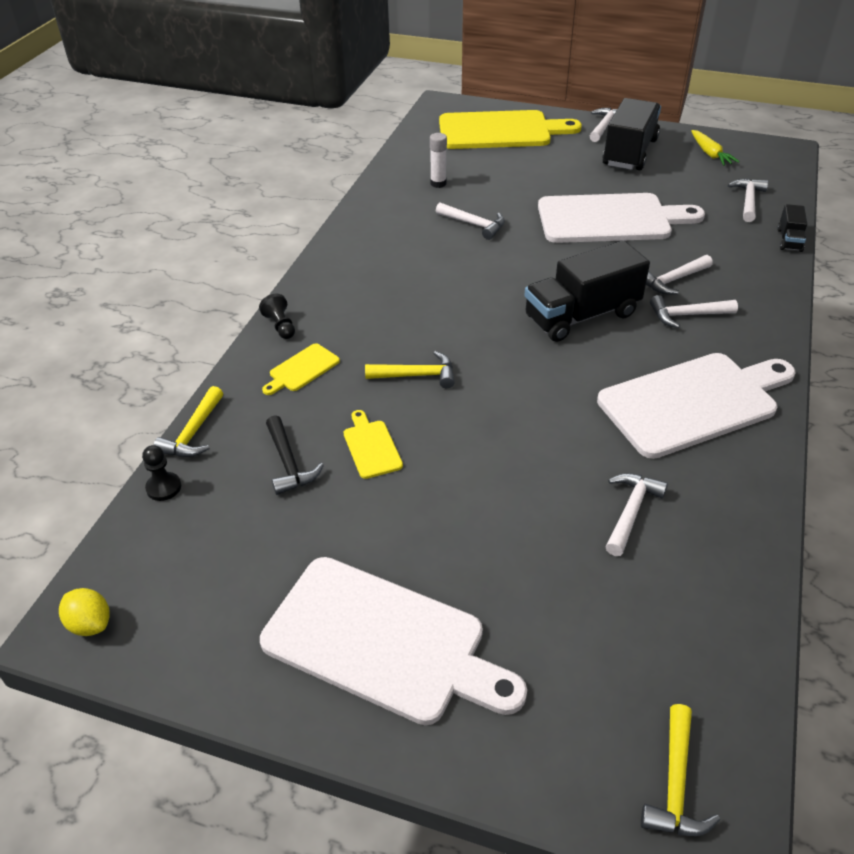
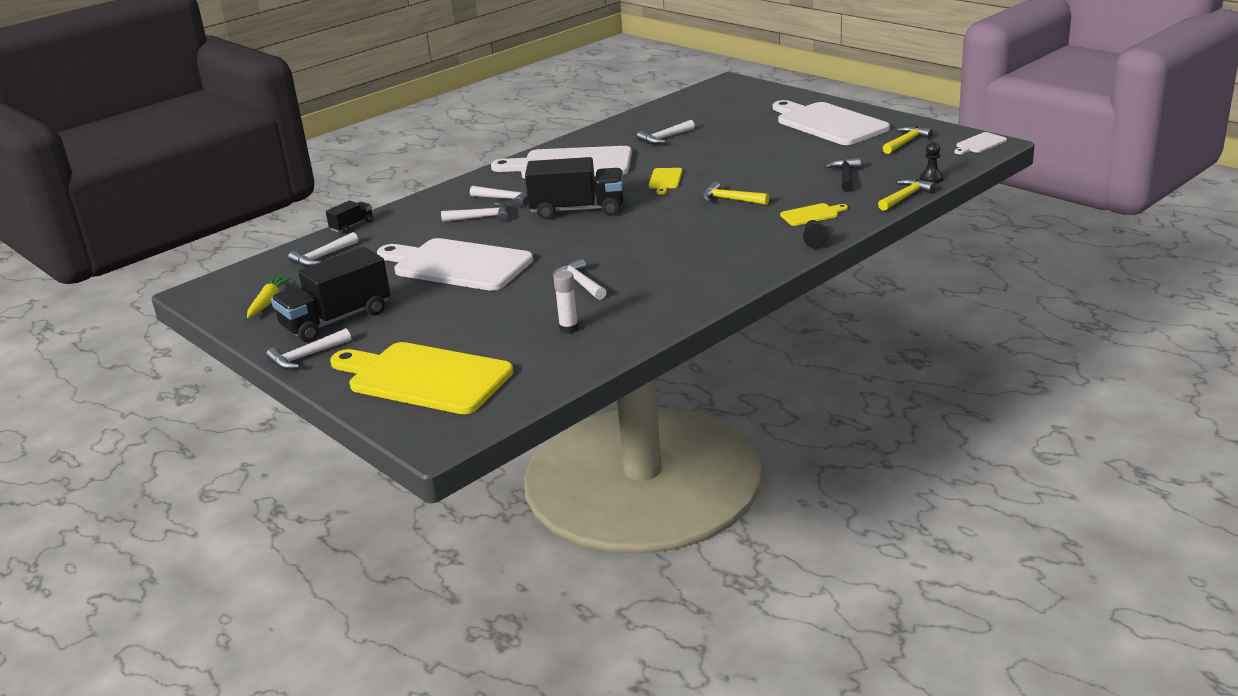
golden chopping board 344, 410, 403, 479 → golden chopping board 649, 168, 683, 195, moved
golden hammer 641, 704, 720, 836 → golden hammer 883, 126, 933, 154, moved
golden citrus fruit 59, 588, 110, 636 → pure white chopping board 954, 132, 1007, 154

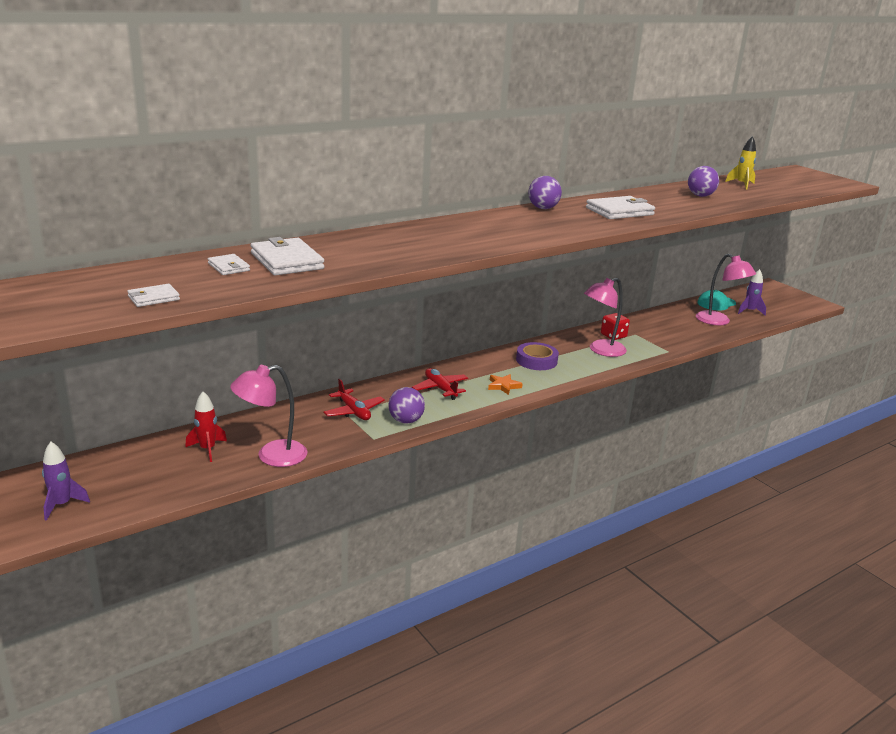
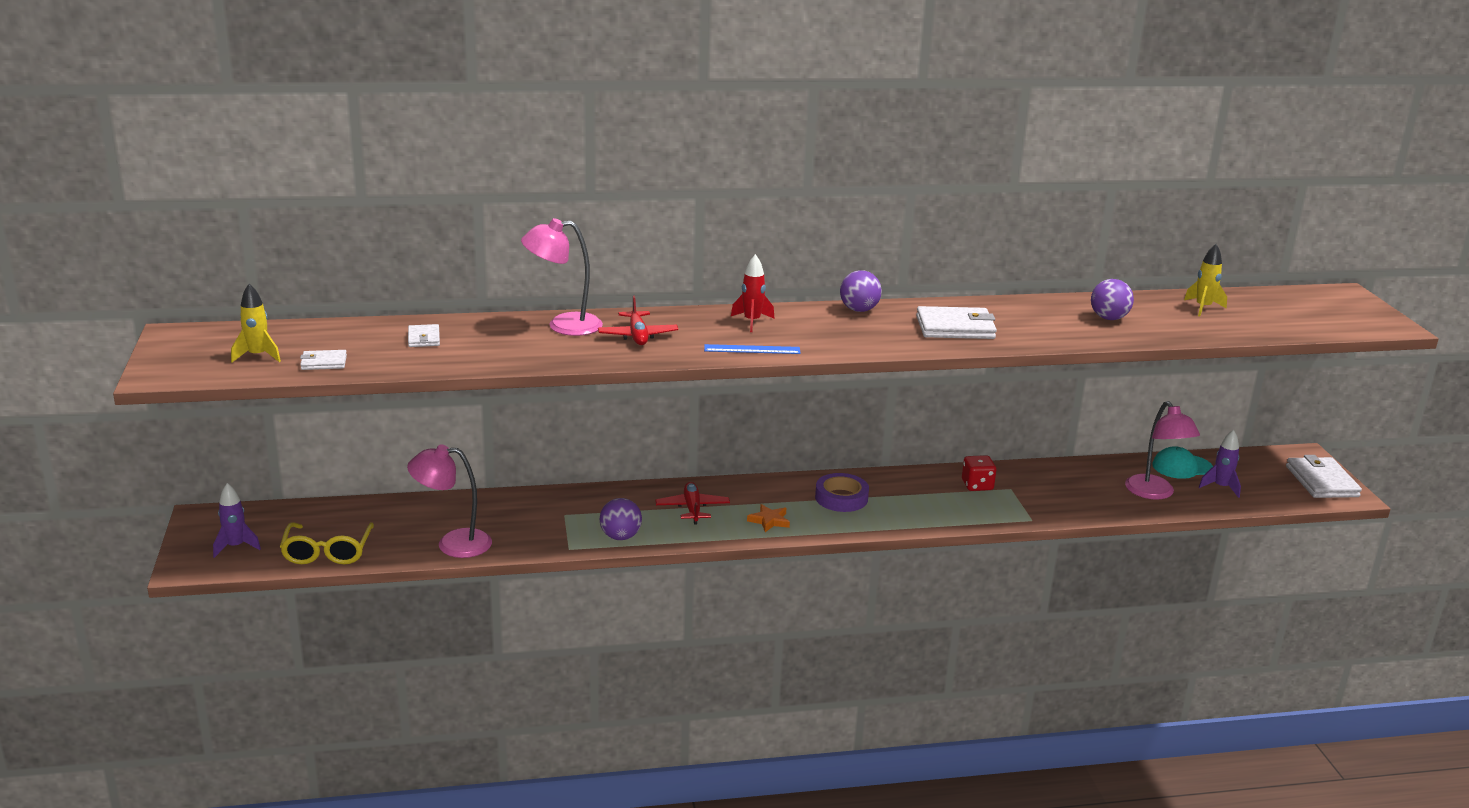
- → golden toy rocket 231, 284, 281, 363
- → golden eyeglasses 280, 522, 374, 564
- → royal blue measuring stick 704, 344, 801, 354
crimson toy rocket 185, 391, 227, 462 → crimson toy rocket 731, 254, 775, 332, moved
pure white wallet 251, 237, 324, 275 → pure white wallet 1286, 455, 1362, 498, moved
crimson aeroplane 323, 379, 385, 420 → crimson aeroplane 598, 296, 678, 345, moved
rosy desk lamp 584, 278, 627, 357 → rosy desk lamp 521, 218, 603, 336, moved

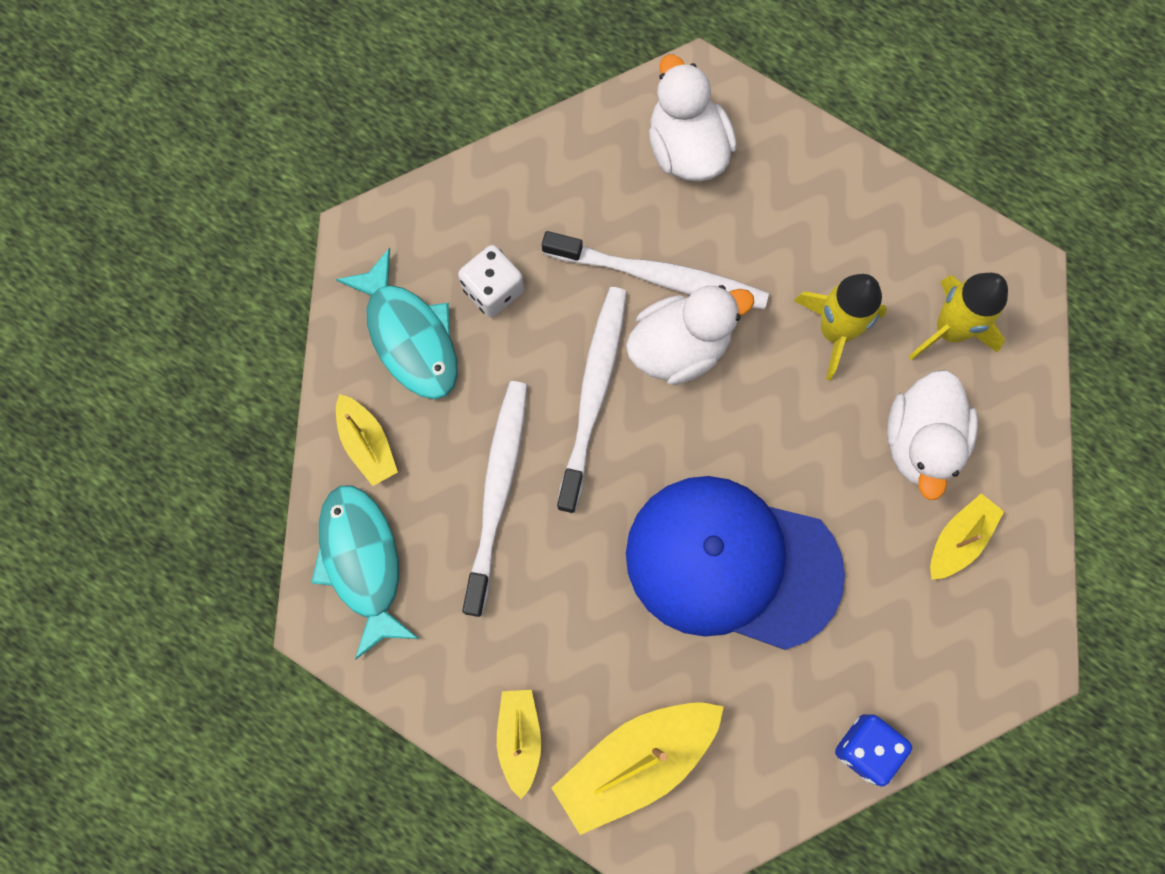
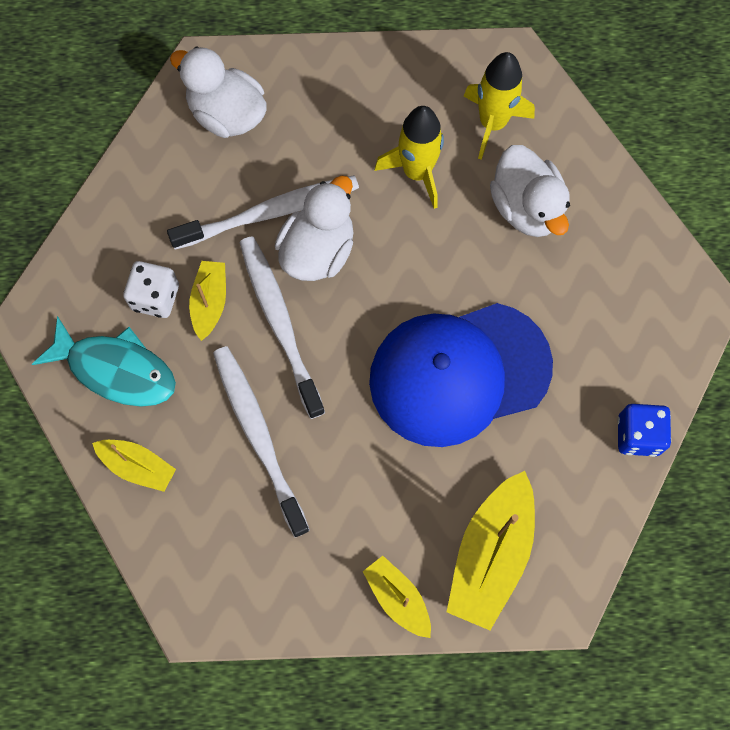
teal fish figure 311, 485, 419, 660 → -
golden toy boat 930, 493, 1004, 580 → golden toy boat 189, 261, 226, 341, moved

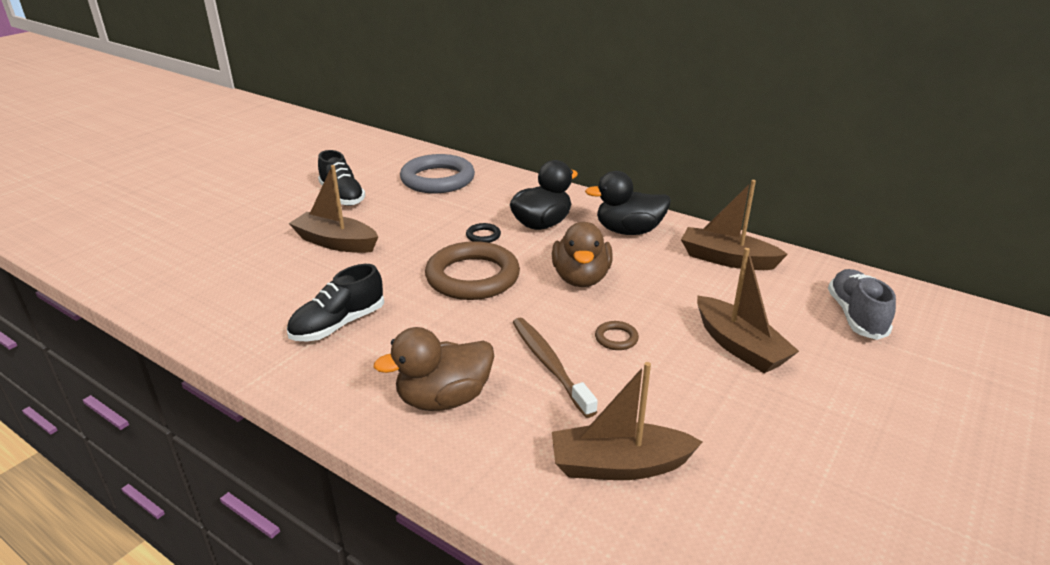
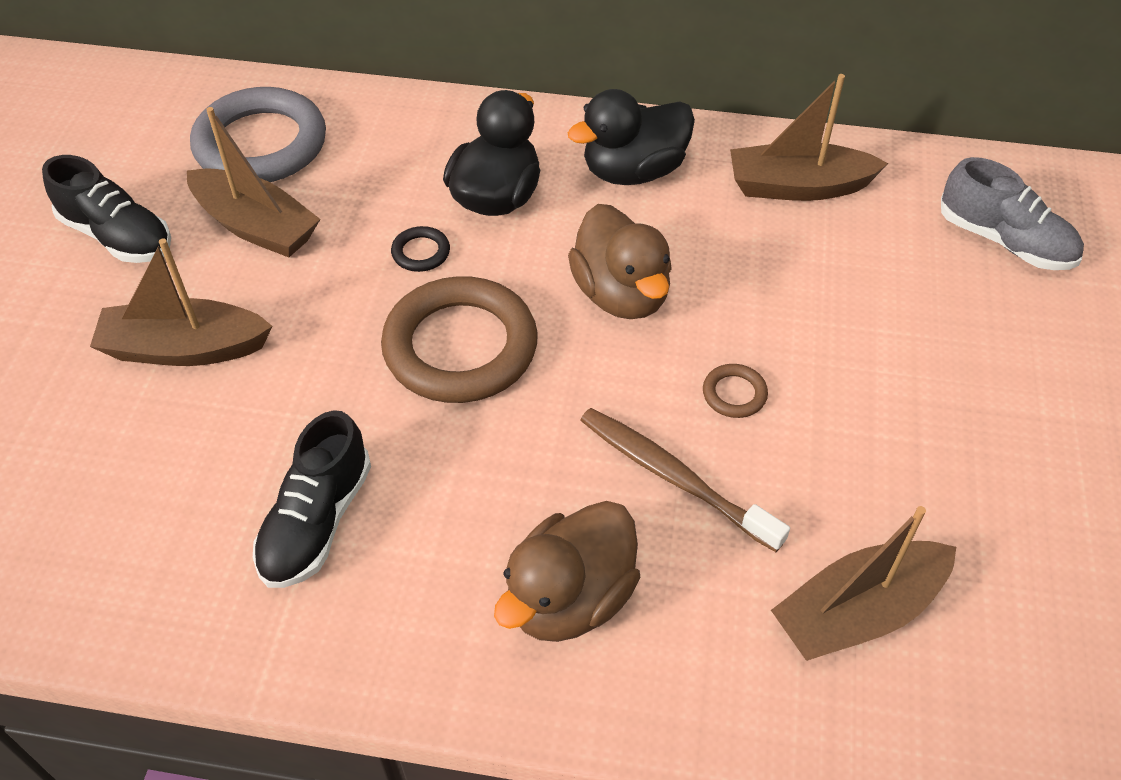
dark brown toy boat 697, 248, 799, 373 → dark brown toy boat 187, 107, 320, 257, moved
ash-grey sneaker 828, 269, 896, 340 → ash-grey sneaker 941, 157, 1084, 270, 150 degrees clockwise

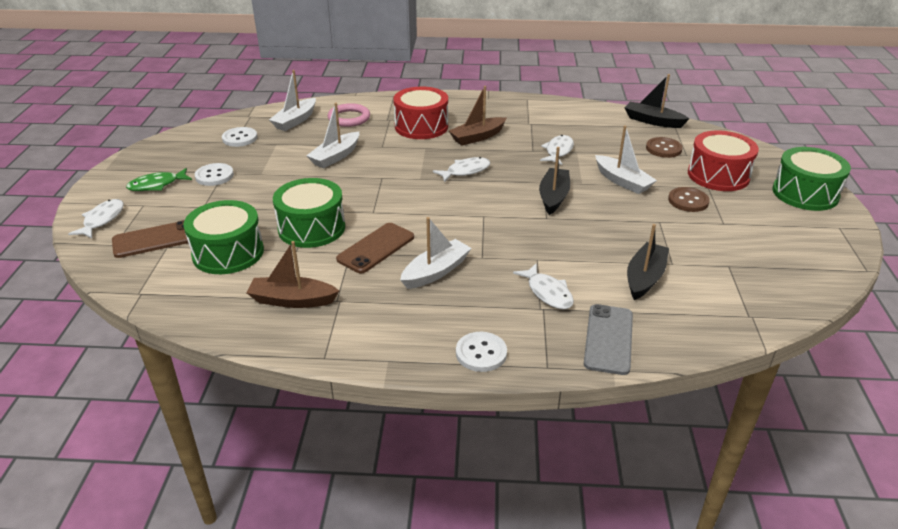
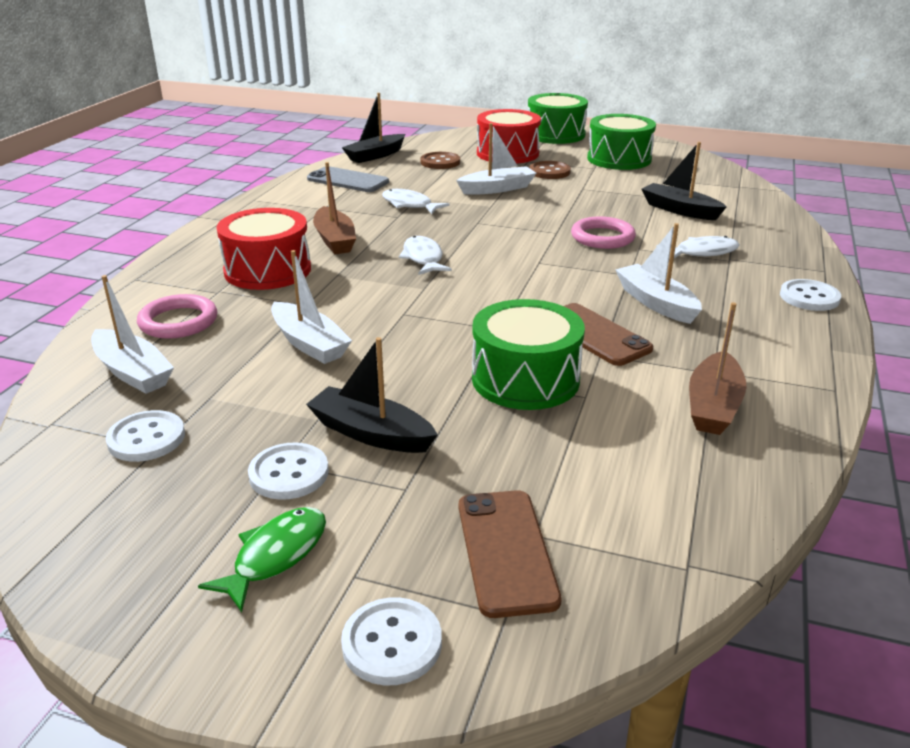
- → rosy torus 571, 216, 636, 249
green snare drum 183, 200, 264, 274 → green snare drum 587, 114, 656, 170, moved
black toy boat 539, 147, 570, 215 → black toy boat 306, 337, 438, 453, moved
ash-grey smartphone 584, 304, 633, 375 → ash-grey smartphone 307, 166, 389, 192, moved
pure white fish figure 68, 199, 124, 238 → pure white sewing button 341, 597, 442, 685
green fish figure 126, 168, 192, 191 → green fish figure 198, 507, 326, 612, 135 degrees counterclockwise

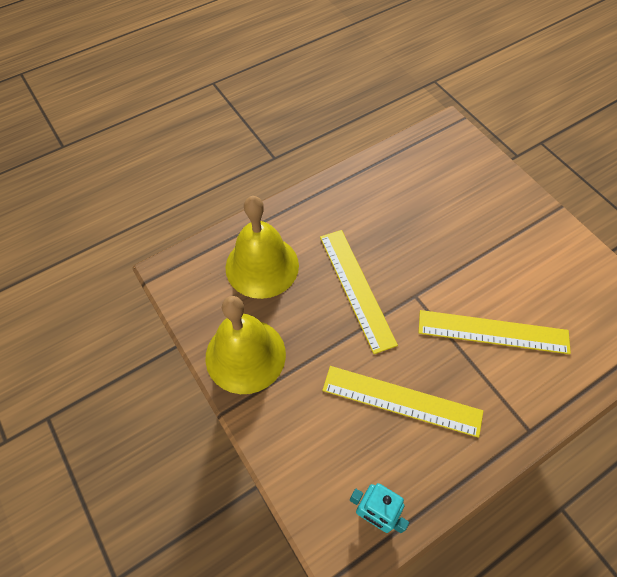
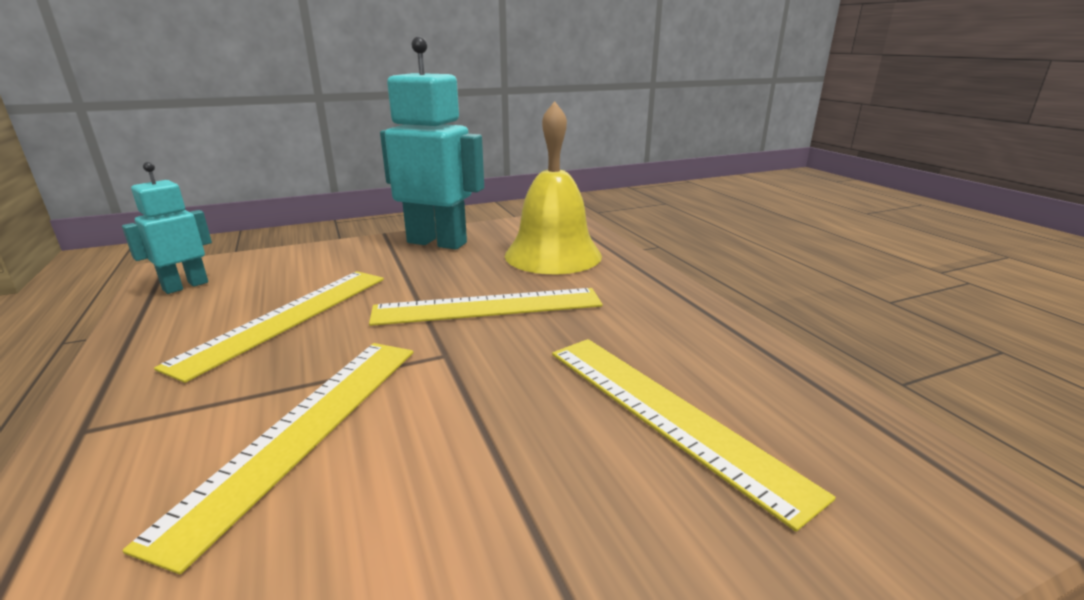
- → golden measuring stick 552, 339, 836, 532
golden bell 205, 296, 286, 394 → teal toy robot 380, 36, 484, 250

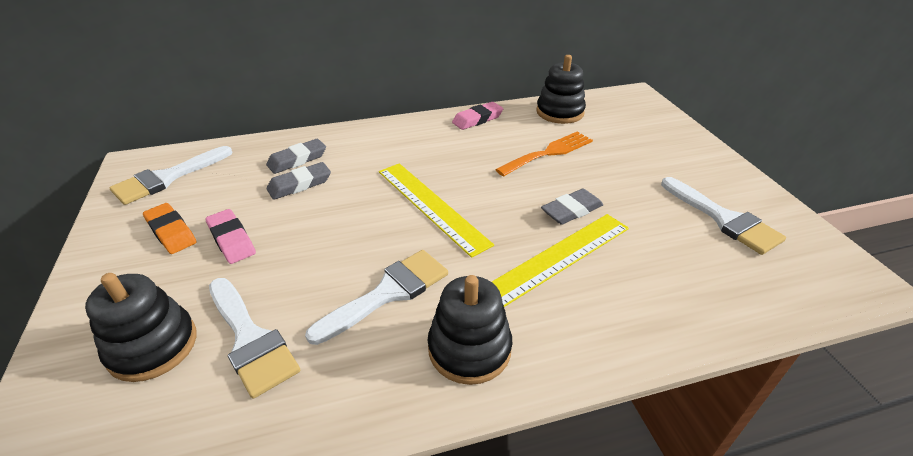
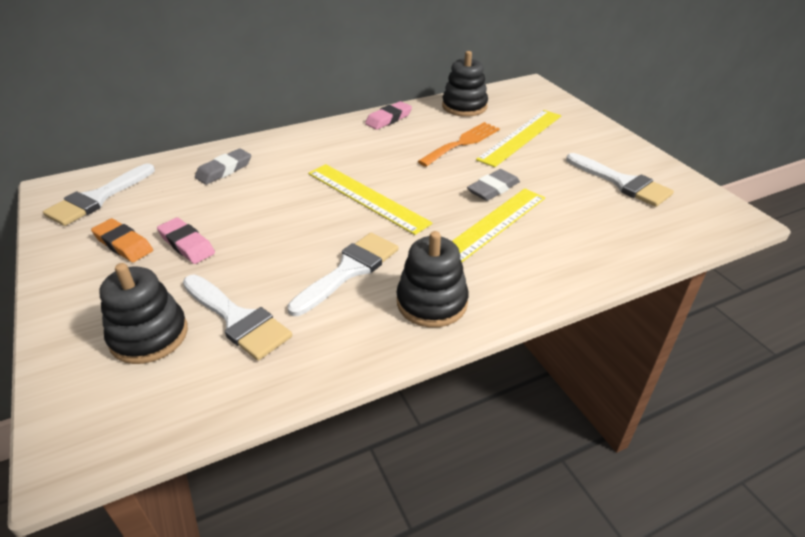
ash-grey eraser 267, 162, 331, 200 → -
- → golden measuring stick 476, 110, 561, 167

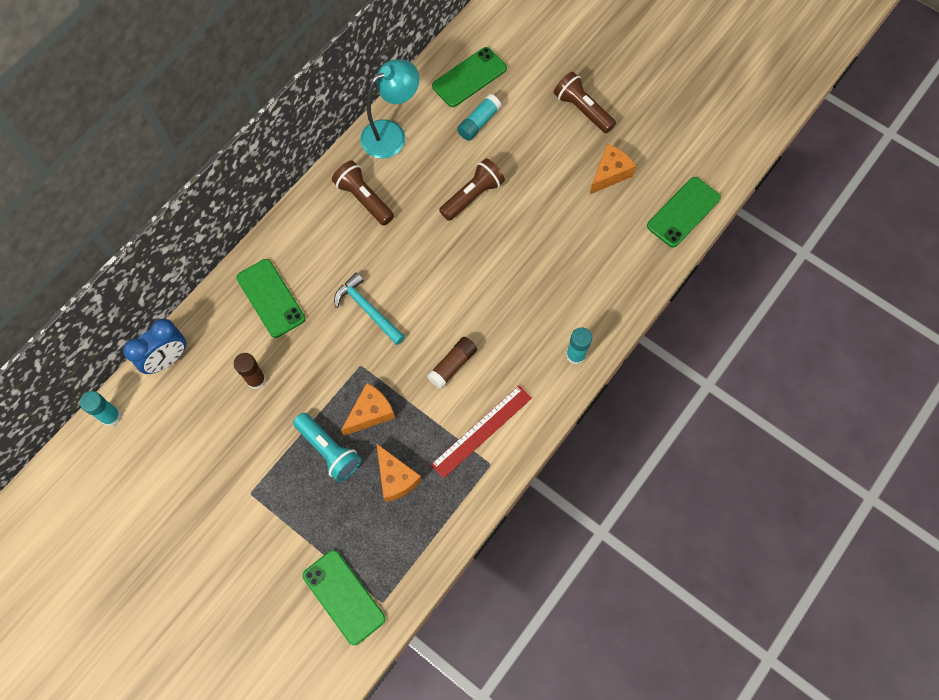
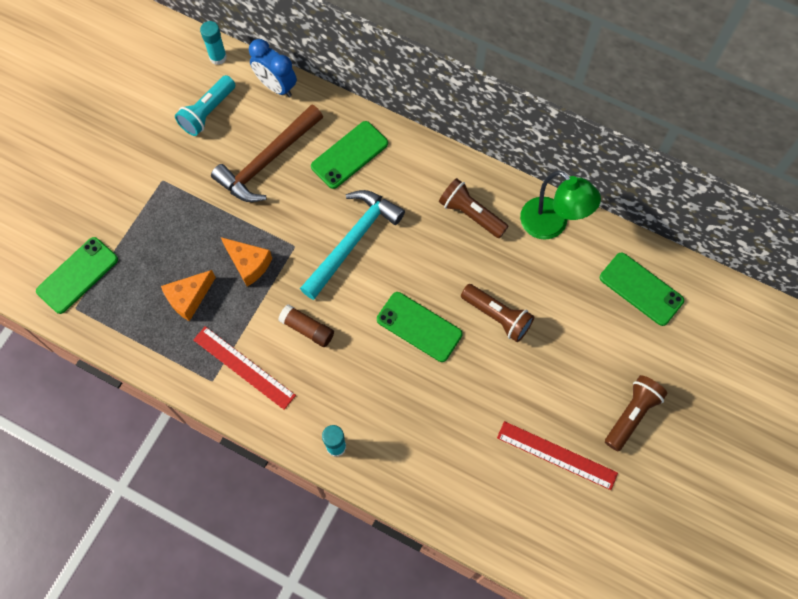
teal glue stick 457, 94, 501, 141 → -
teal pocket torch 293, 413, 362, 482 → teal pocket torch 175, 75, 235, 136, moved
green smartphone 647, 177, 721, 247 → green smartphone 377, 292, 463, 362, moved
dark brown glue stick 234, 353, 266, 389 → dark brown hammer 211, 104, 323, 202
bright orange cheese wedge 589, 144, 636, 195 → crimson measuring stick 497, 421, 618, 490
teal desk lamp 360, 60, 419, 159 → green desk lamp 520, 171, 601, 240
dark brown pocket torch 332, 160, 394, 226 → dark brown pocket torch 439, 178, 509, 238, 90 degrees counterclockwise
teal hammer 334, 272, 405, 345 → teal hammer 300, 190, 405, 300, x1.53

